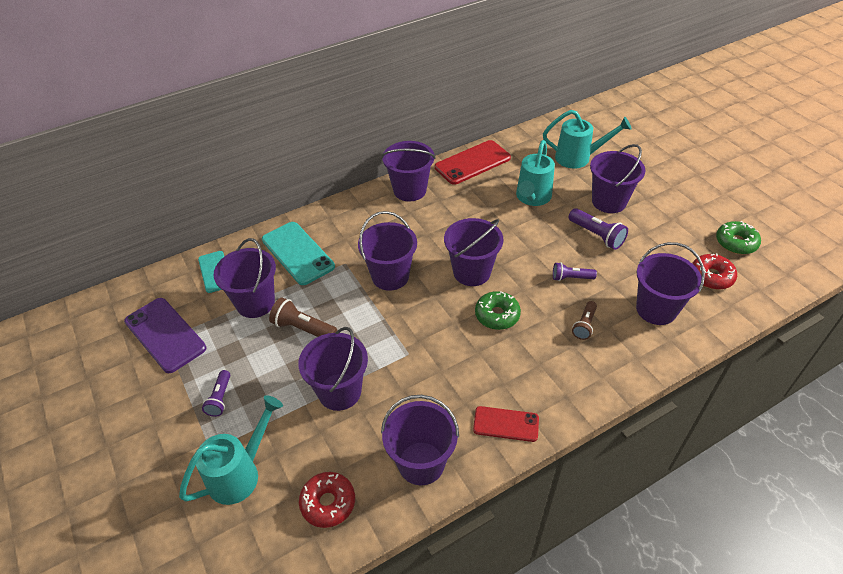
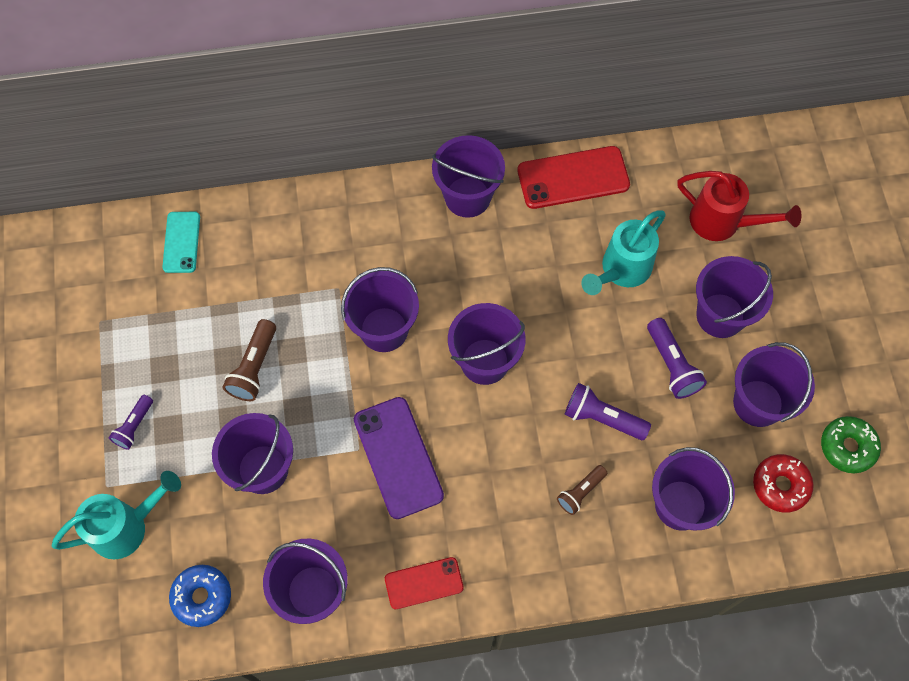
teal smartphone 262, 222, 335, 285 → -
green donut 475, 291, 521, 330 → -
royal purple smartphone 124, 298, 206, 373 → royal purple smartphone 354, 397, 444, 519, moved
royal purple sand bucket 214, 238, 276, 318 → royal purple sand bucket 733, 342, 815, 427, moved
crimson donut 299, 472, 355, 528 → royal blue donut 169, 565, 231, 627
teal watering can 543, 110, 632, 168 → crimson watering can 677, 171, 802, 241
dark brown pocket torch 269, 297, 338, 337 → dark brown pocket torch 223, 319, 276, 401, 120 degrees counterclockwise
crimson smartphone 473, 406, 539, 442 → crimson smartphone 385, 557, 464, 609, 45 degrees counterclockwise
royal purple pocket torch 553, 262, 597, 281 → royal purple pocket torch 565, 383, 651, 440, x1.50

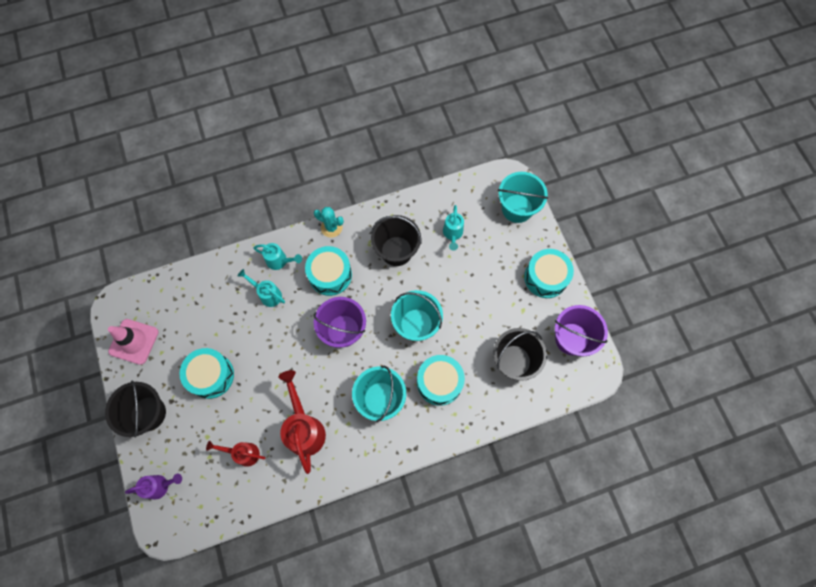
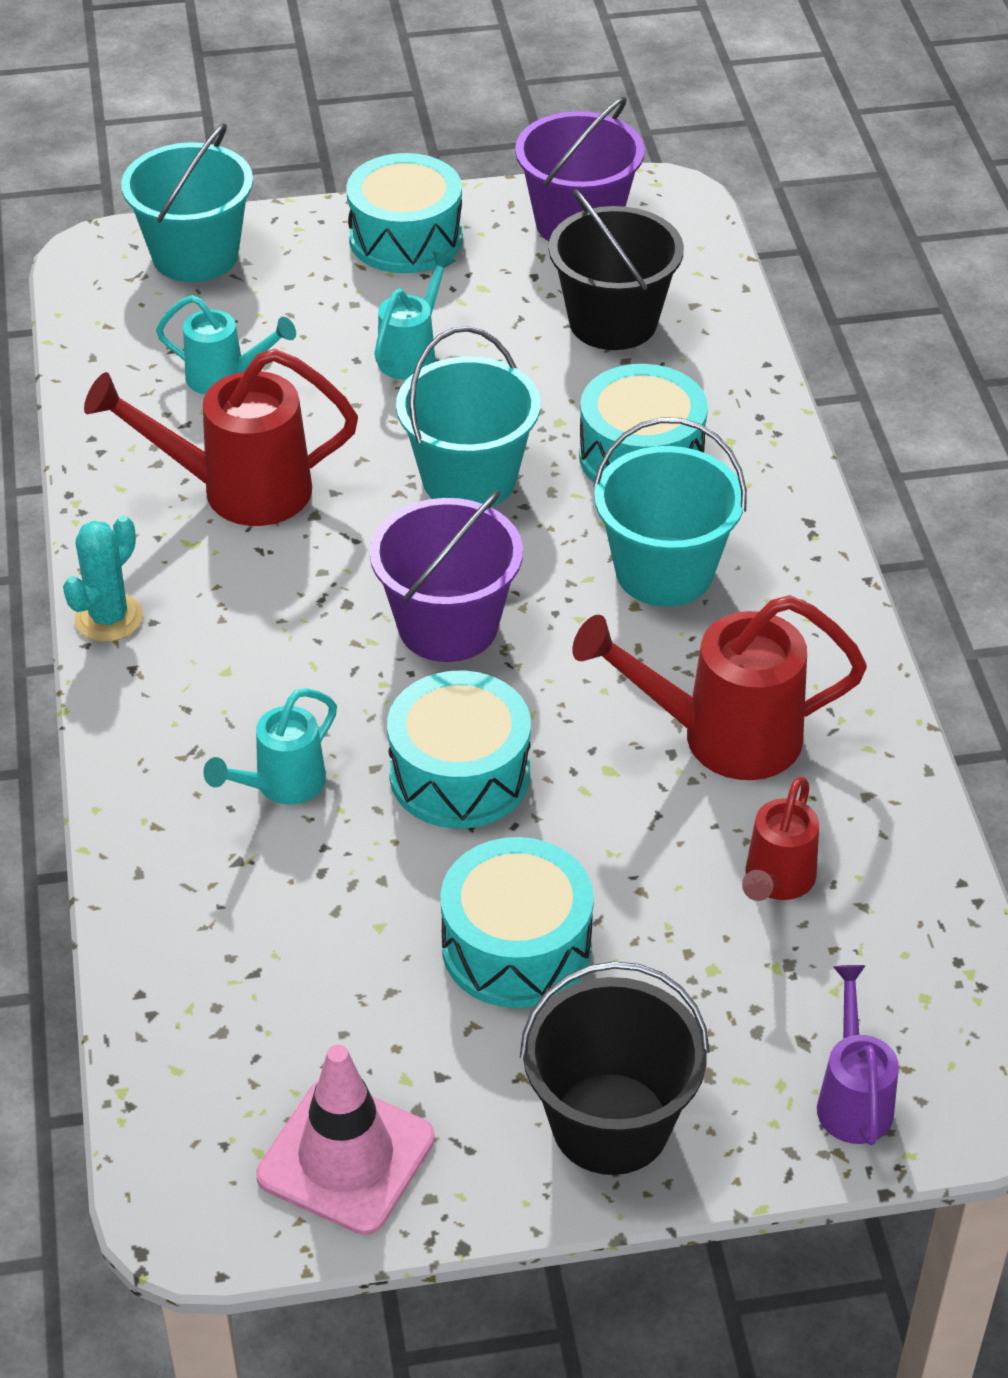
teal watering can 253, 243, 302, 270 → teal watering can 374, 252, 455, 380, moved
teal snare drum 305, 246, 352, 296 → teal snare drum 387, 671, 531, 828, moved
black sand bucket 371, 215, 422, 266 → crimson watering can 84, 349, 358, 526

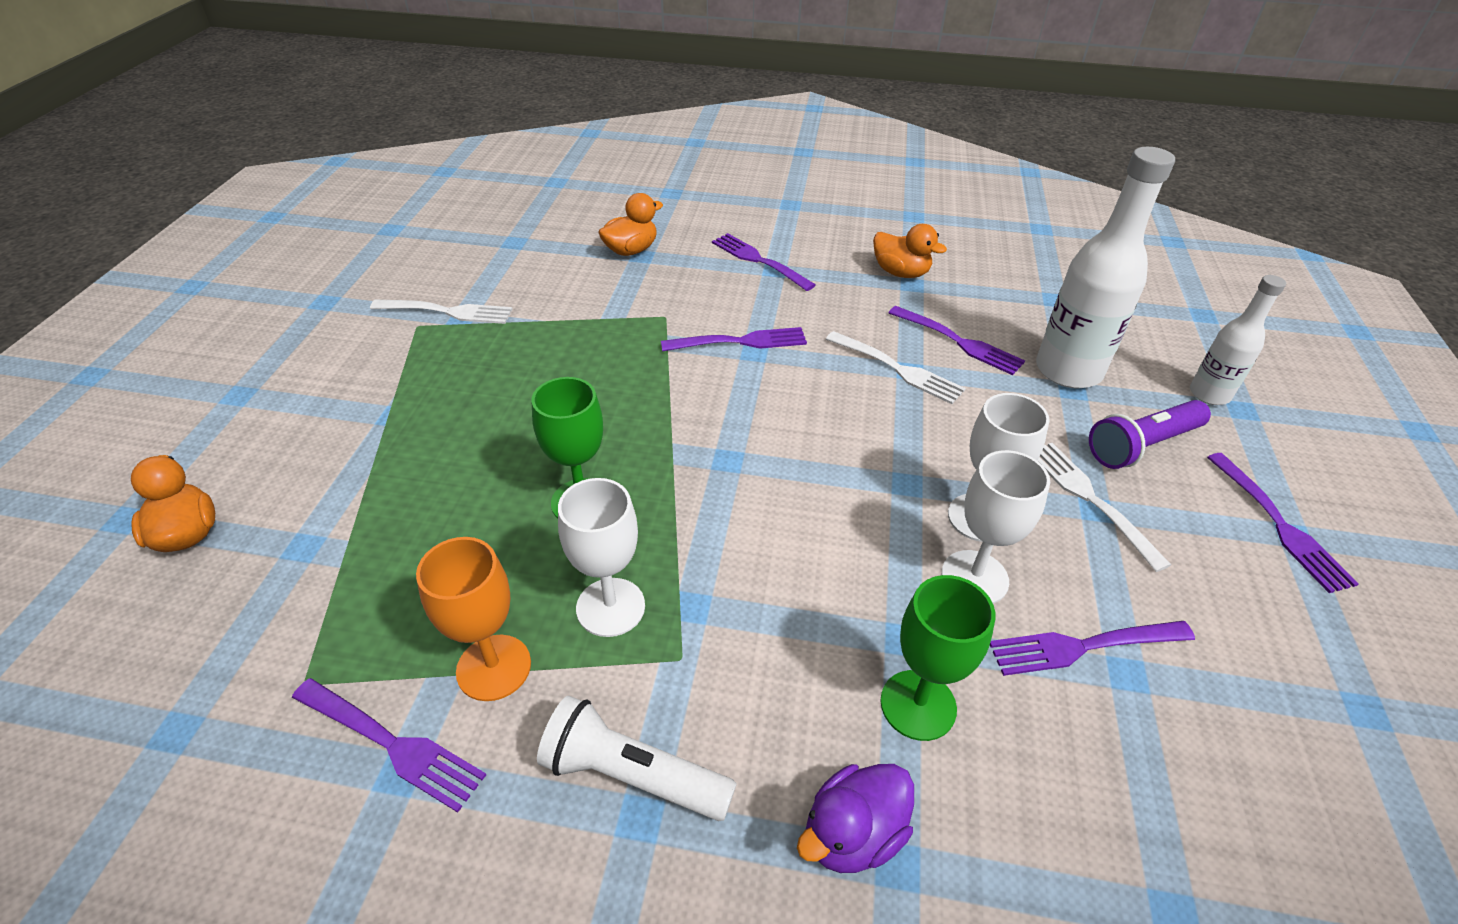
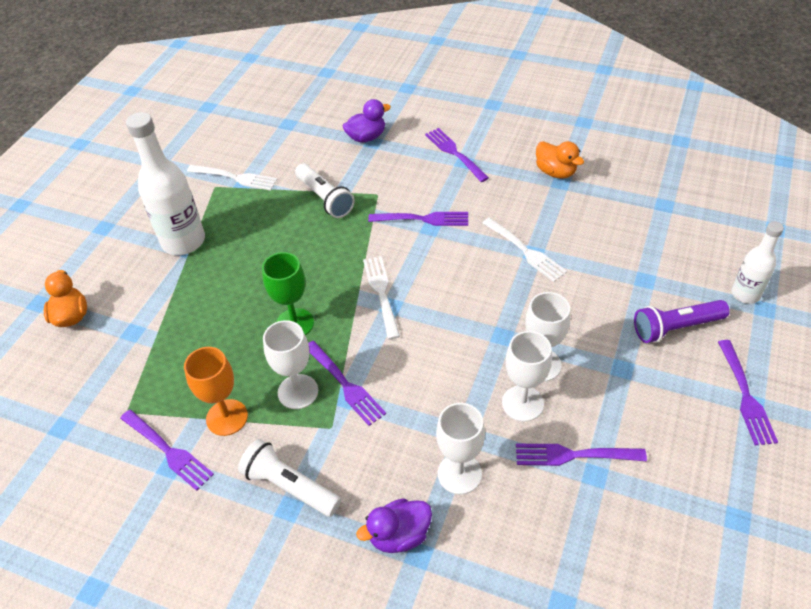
- → pure white pocket torch 295, 164, 355, 218
royal purple table fork 889, 306, 1025, 375 → royal purple table fork 308, 341, 386, 426, moved
pure white flask 1036, 147, 1175, 389 → pure white flask 126, 112, 205, 255, moved
pure white table fork 1037, 443, 1171, 572 → pure white table fork 363, 256, 400, 339, moved
bright orange rubber duck 598, 193, 663, 256 → royal purple rubber duck 343, 99, 391, 143
green wine glass 880, 575, 995, 741 → pure white wine glass 436, 403, 485, 494

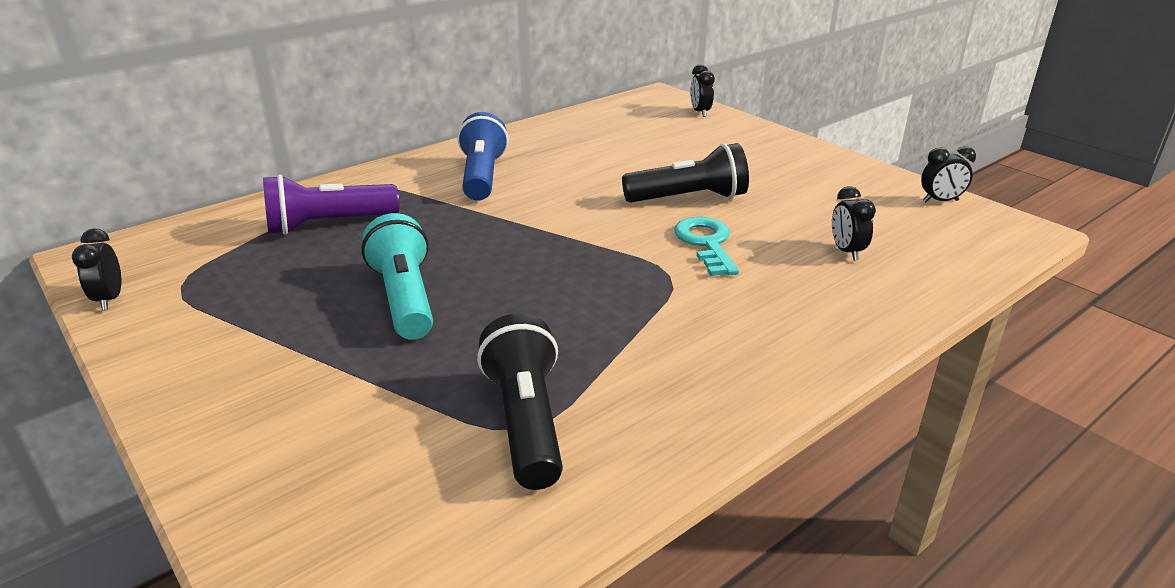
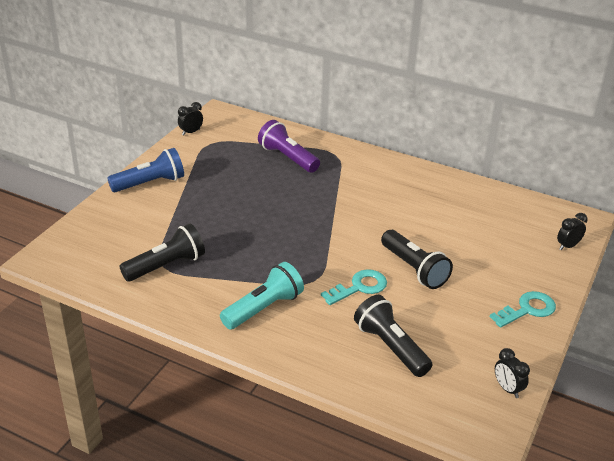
- → teal key 490, 291, 556, 328
teal pocket torch 361, 213, 433, 340 → teal pocket torch 220, 262, 304, 330, moved
royal blue pocket torch 457, 112, 509, 201 → royal blue pocket torch 107, 148, 184, 192, moved
black alarm clock 832, 186, 876, 261 → black pocket torch 354, 295, 433, 377

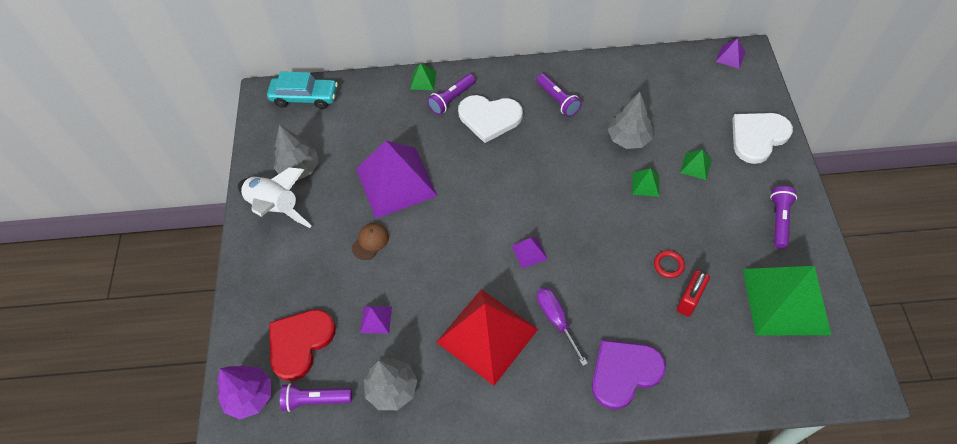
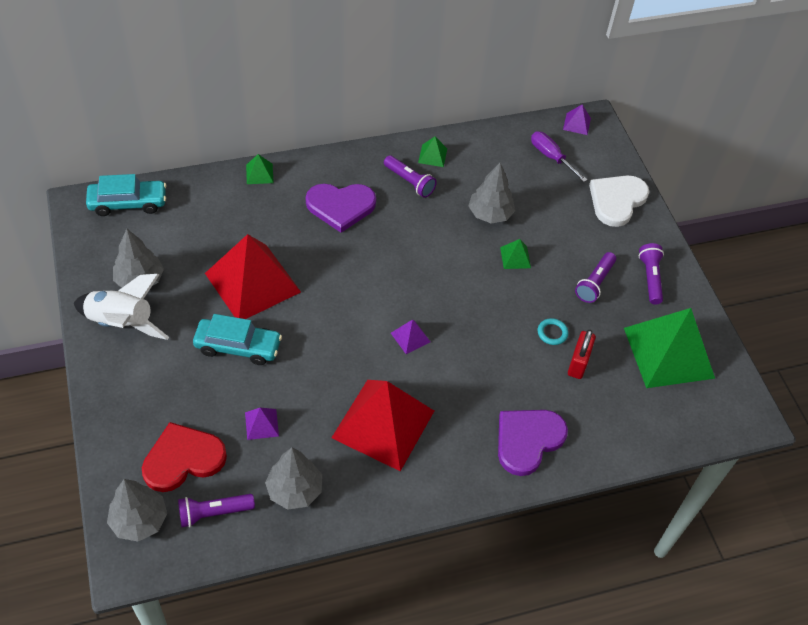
royal purple pocket torch 427, 74, 475, 115 → royal purple pocket torch 575, 252, 616, 303, moved
royal purple screwdriver 537, 288, 588, 366 → royal purple screwdriver 531, 131, 587, 182, moved
green solid pyramid 680, 150, 712, 180 → green solid pyramid 418, 136, 447, 167, moved
dark brown baseball cap 352, 223, 389, 260 → teal automobile 193, 314, 282, 365
royal purple toy tree 217, 365, 271, 419 → ash-grey toy tree 107, 479, 167, 542
royal purple solid pyramid 356, 141, 437, 219 → crimson solid pyramid 205, 234, 301, 319
pure white heart shape 458, 95, 523, 143 → royal purple heart shape 306, 184, 376, 233
crimson torus 654, 250, 685, 278 → teal torus 538, 318, 568, 345
crimson heart shape 269, 309, 336, 381 → crimson heart shape 142, 422, 227, 492, 45 degrees clockwise

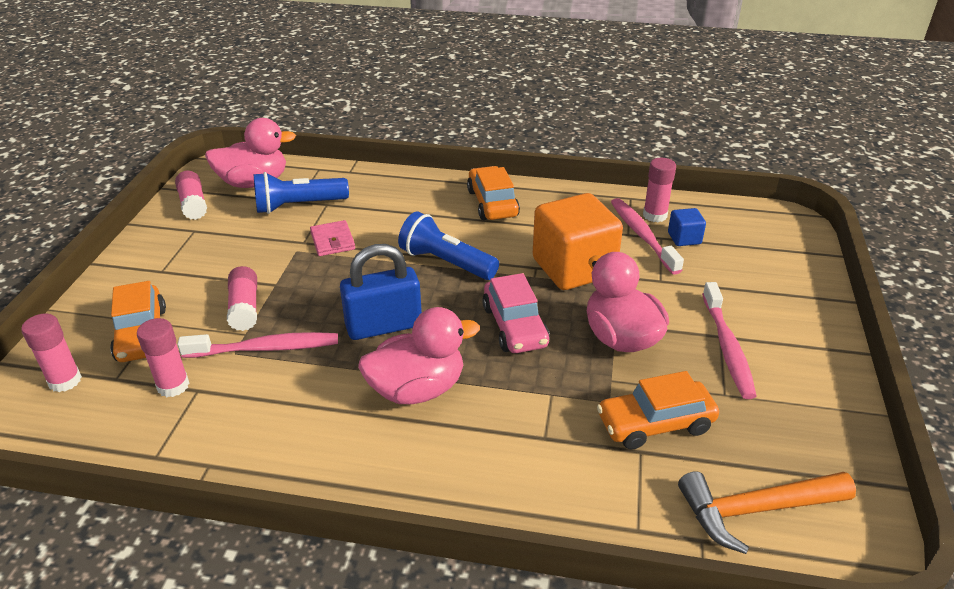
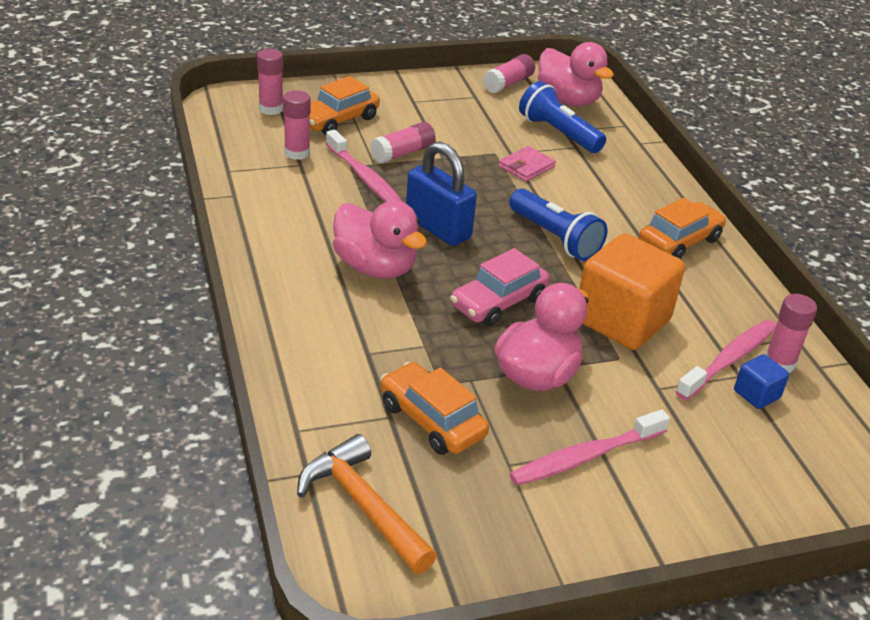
royal blue pocket torch 398, 211, 499, 280 → royal blue pocket torch 509, 189, 607, 261, 135 degrees clockwise

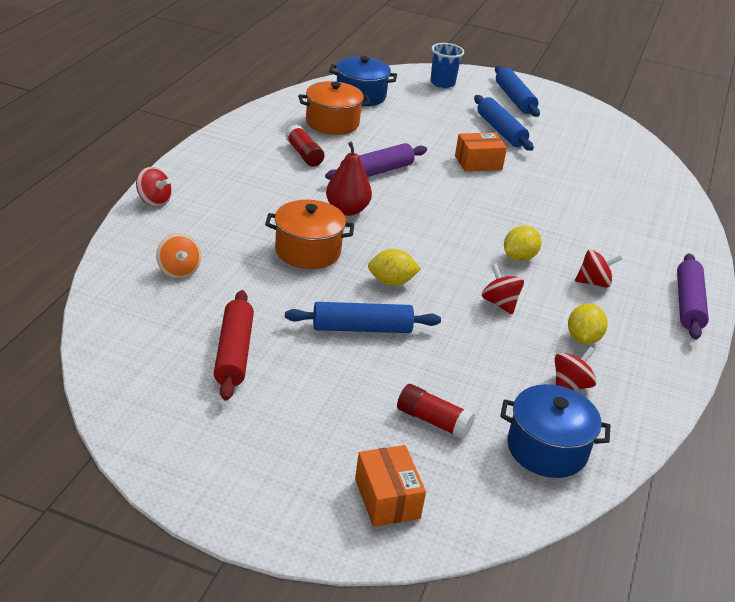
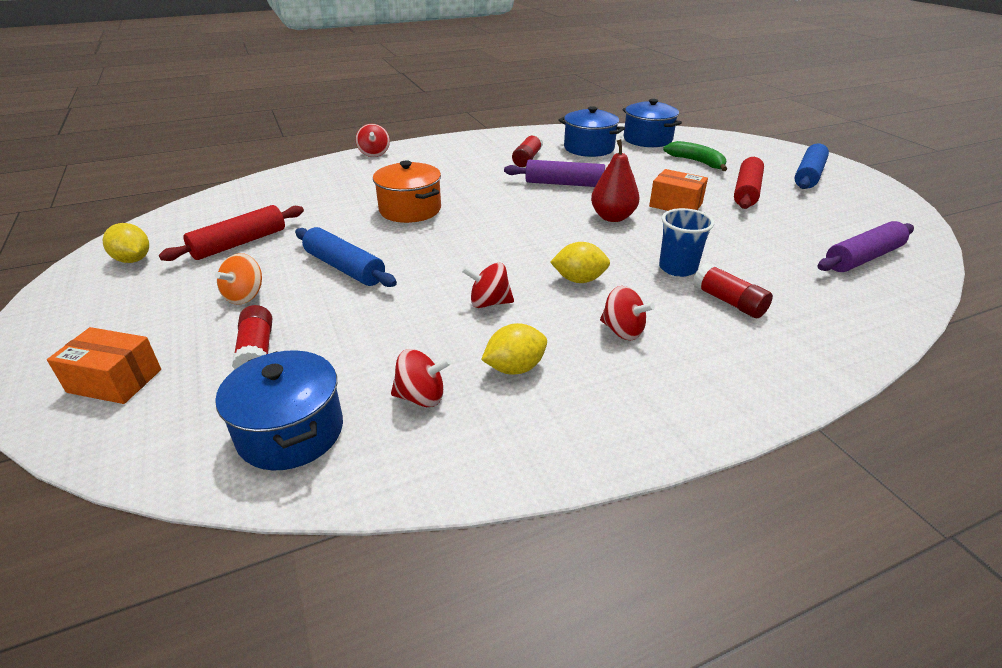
- → green banana 663, 141, 727, 171
- → crimson glue stick 693, 263, 773, 318
bright orange whirligig 156, 234, 201, 279 → bright orange whirligig 215, 253, 262, 305, moved
crimson toy pear 326, 142, 372, 216 → crimson toy pear 591, 139, 639, 222, moved
golden citrus fruit 368, 249, 421, 286 → golden citrus fruit 103, 223, 149, 263, moved
royal blue cup 430, 43, 464, 88 → royal blue cup 659, 208, 714, 277, moved
royal purple dough roller 677, 253, 709, 340 → royal purple dough roller 817, 221, 914, 272, moved
bright orange stockpot 298, 81, 371, 135 → royal blue stockpot 559, 106, 625, 157
royal blue dough roller 474, 95, 534, 151 → crimson dough roller 734, 157, 764, 209
bright orange package 355, 445, 426, 527 → bright orange package 47, 327, 161, 404, 75 degrees clockwise
crimson whirligig 482, 264, 524, 314 → crimson whirligig 462, 262, 514, 308, 105 degrees counterclockwise

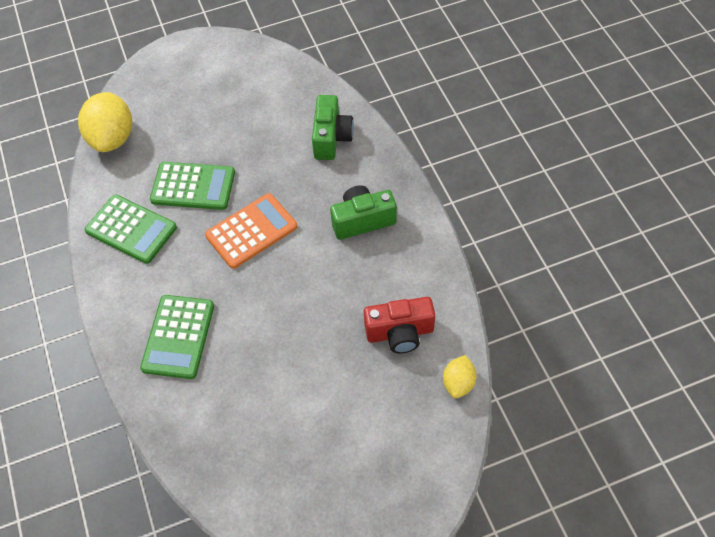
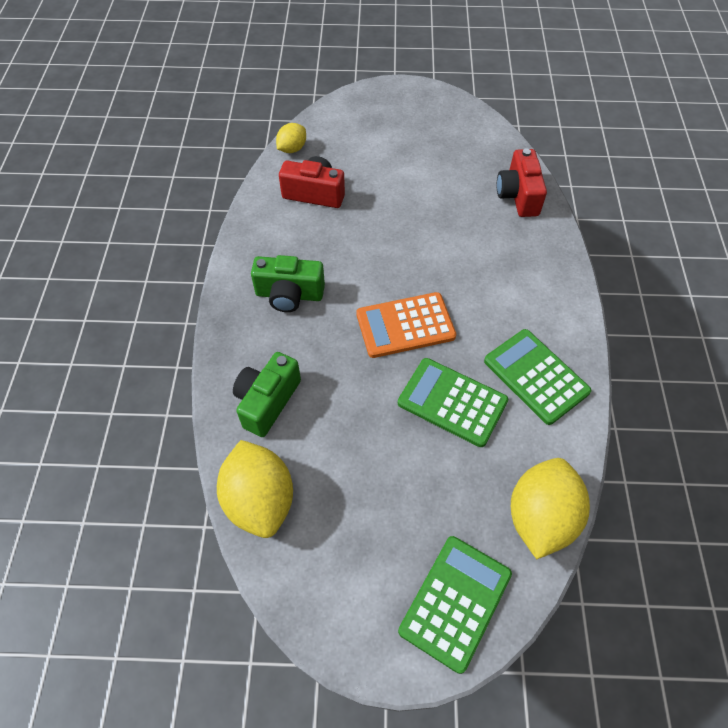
- → golden citrus fruit 217, 440, 293, 538
- → crimson photo camera 497, 148, 547, 217
green adding machine 140, 295, 214, 379 → green adding machine 398, 536, 512, 674, moved

